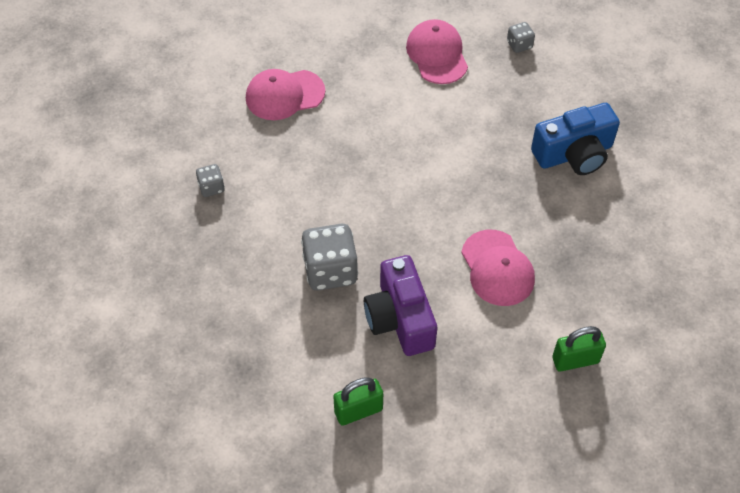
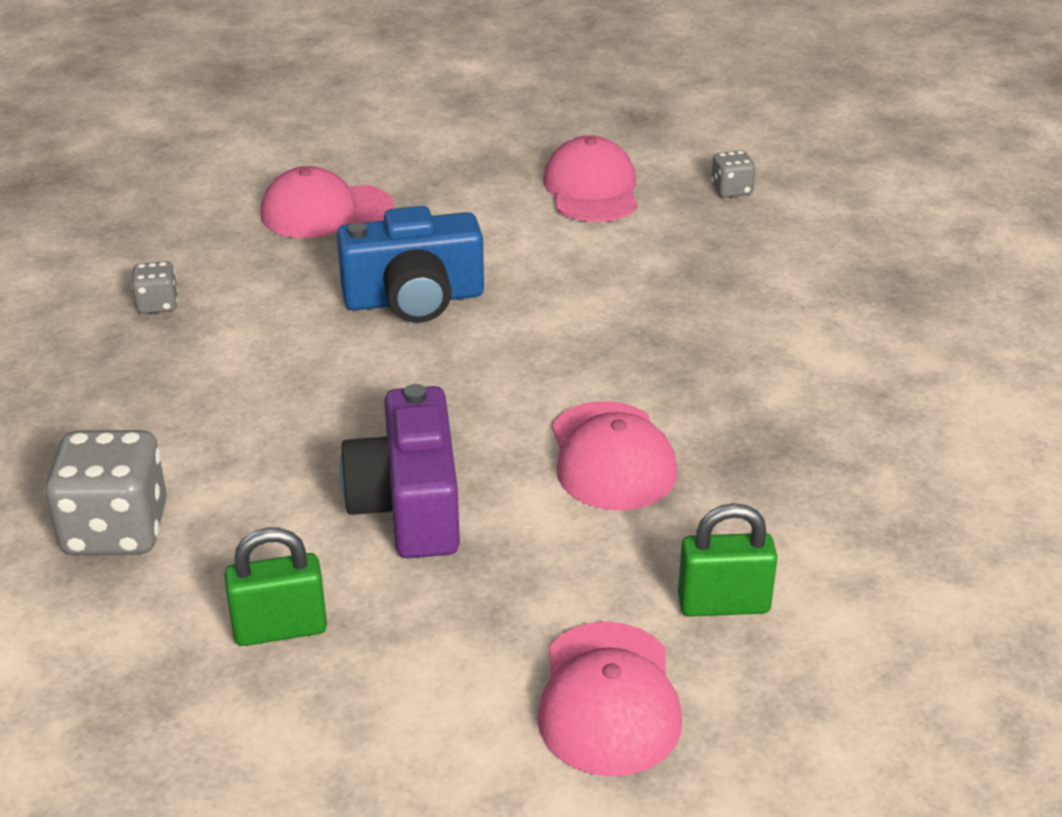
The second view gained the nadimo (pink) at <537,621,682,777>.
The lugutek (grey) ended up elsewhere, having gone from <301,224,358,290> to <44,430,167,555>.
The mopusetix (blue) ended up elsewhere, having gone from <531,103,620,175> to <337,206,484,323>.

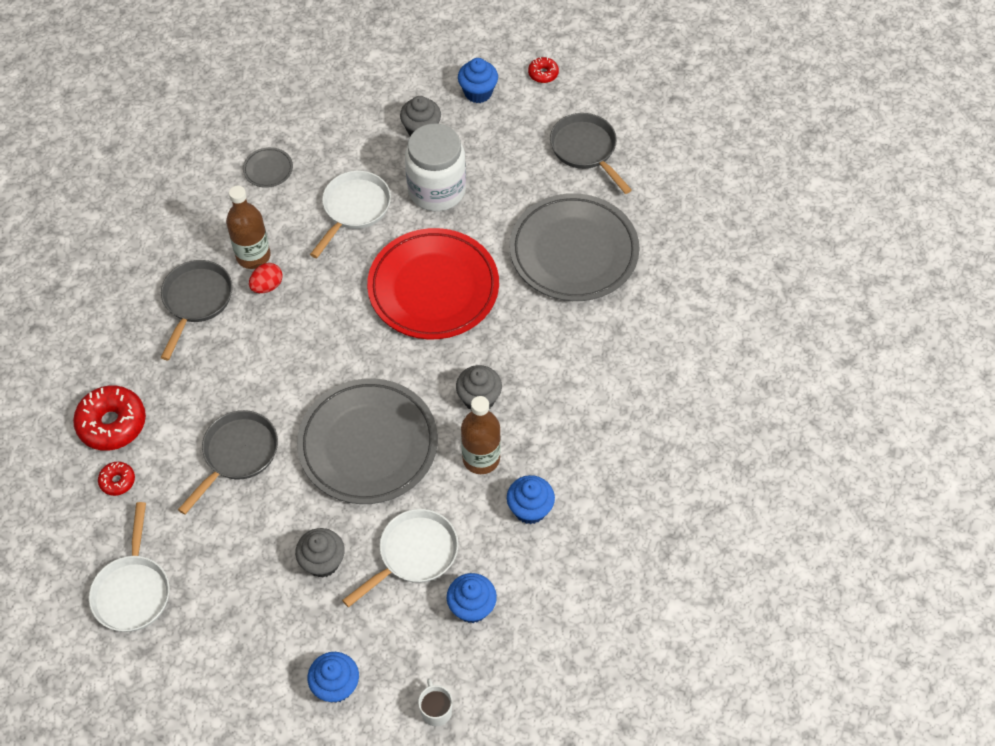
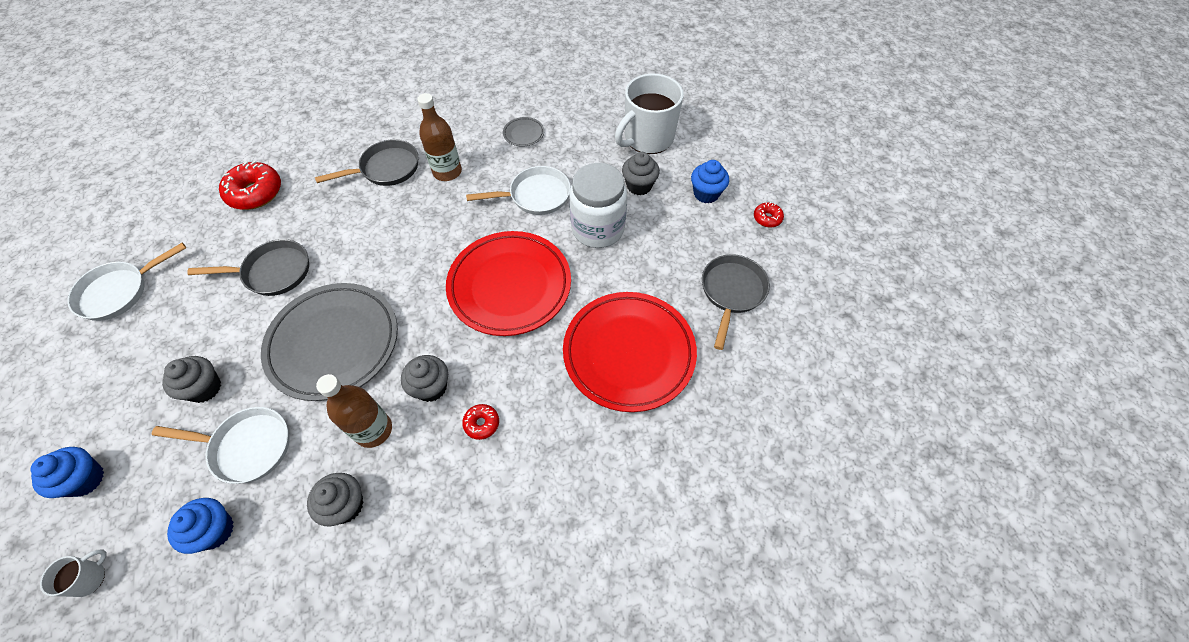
The second view lost the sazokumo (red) at <249,263,283,293>.
The second view gained the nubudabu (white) at <615,73,684,154>.
The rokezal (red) ended up elsewhere, having gone from <98,462,135,496> to <462,404,499,440>.
What was the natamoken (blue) at <507,475,555,524> turned into the natamoken (grey) at <307,473,364,526>.
What was the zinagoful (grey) at <509,193,640,301> turned into the zinagoful (red) at <563,292,697,412>.

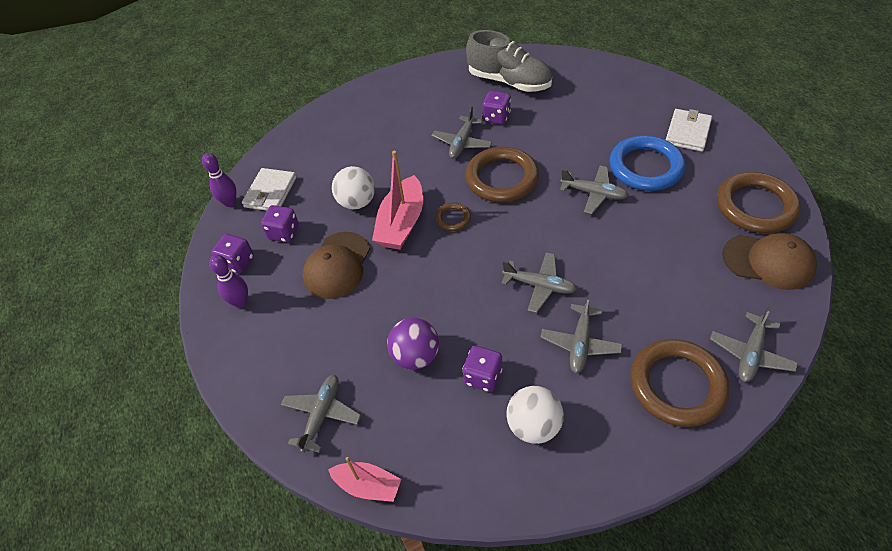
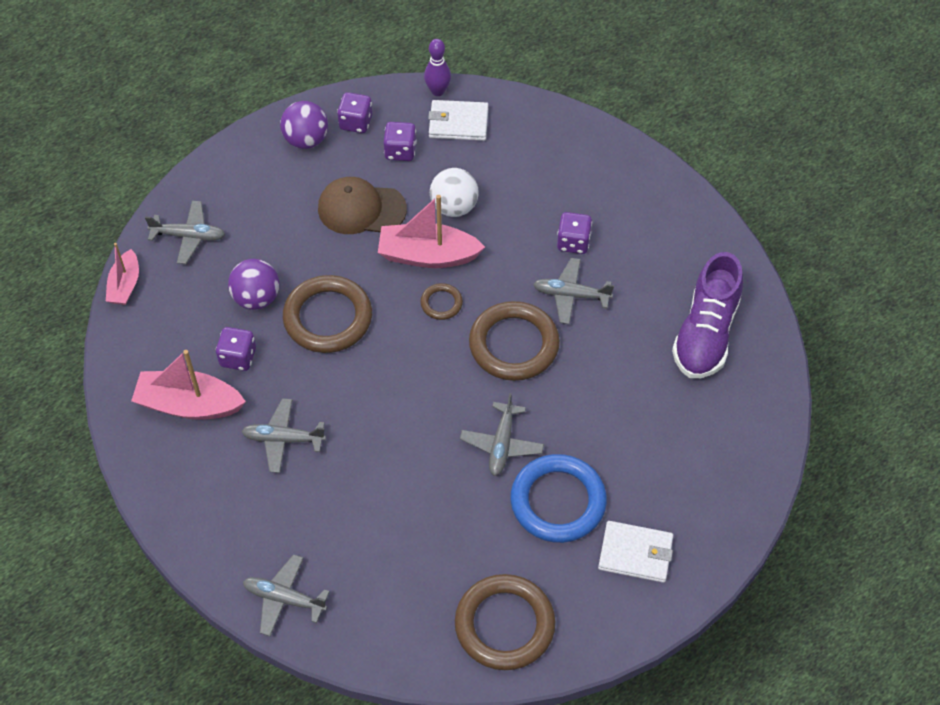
The second view lost the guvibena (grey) at <501,252,577,313>.
The second view lost the nadimo (brown) at <722,233,817,290>.
The lugutek (purple) ended up elsewhere, having gone from <482,91,511,125> to <557,212,592,254>.
The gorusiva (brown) ended up elsewhere, having gone from <630,339,730,427> to <283,275,372,353>.
Where the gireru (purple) stood at <209,255,248,308>, the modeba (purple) came to stand at <280,101,328,149>.
Where the modeba (white) stood at <507,386,564,444>, the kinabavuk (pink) came to stand at <131,350,246,420>.
What was the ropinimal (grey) at <466,30,552,92> turned into the ropinimal (purple) at <672,252,743,378>.

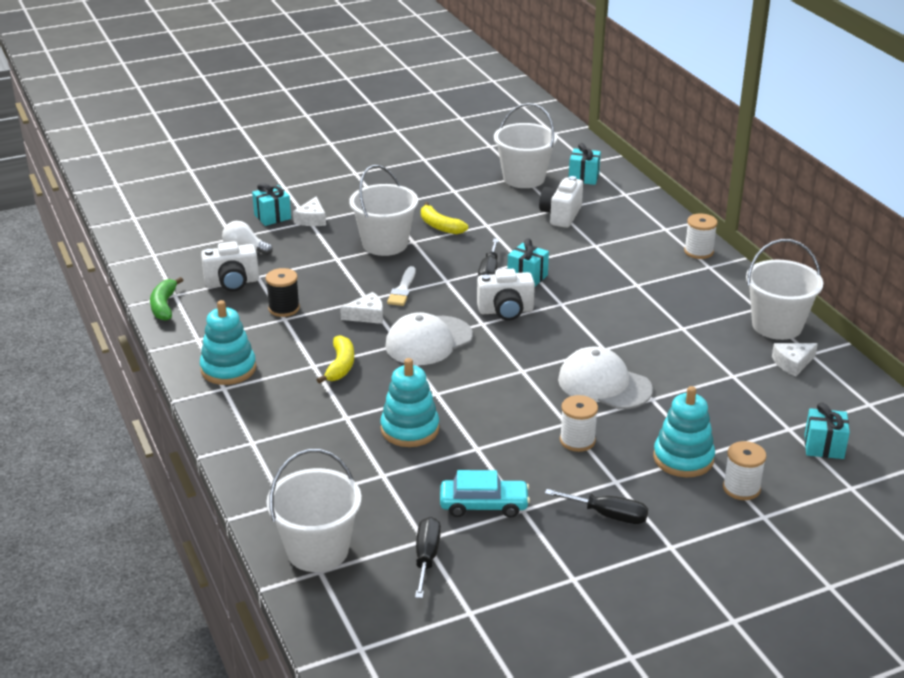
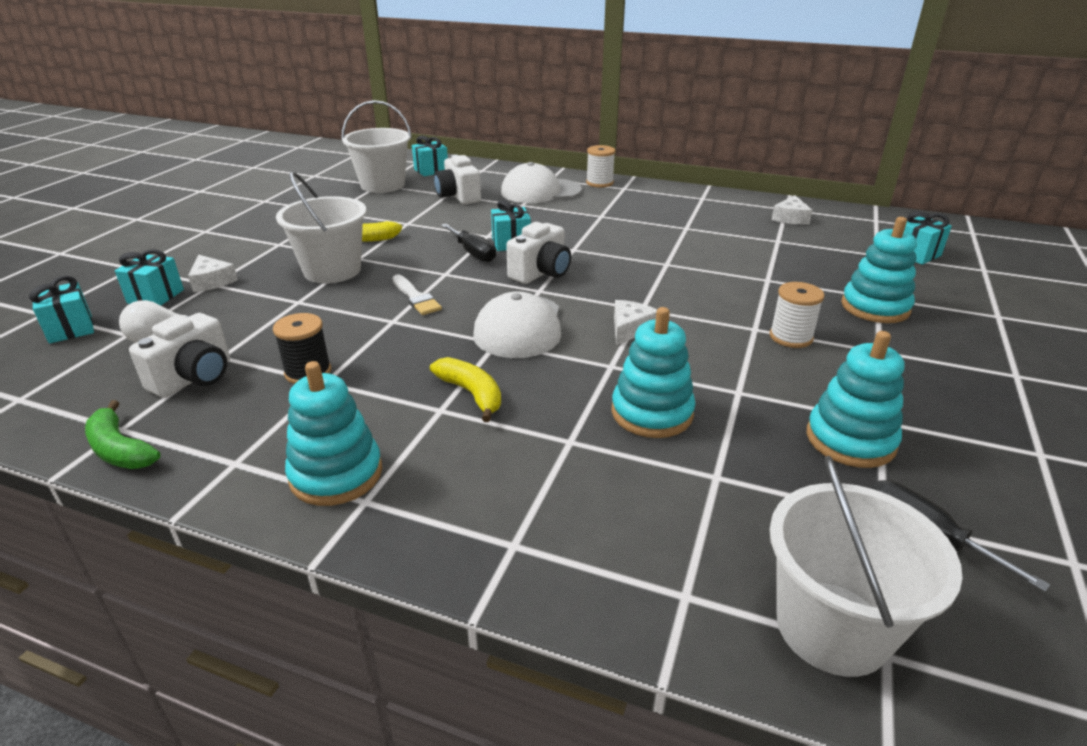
The second view lost the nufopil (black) at <545,489,648,524>.
The second view lost the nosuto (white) at <723,441,766,500>.
The second view lost the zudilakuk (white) at <746,239,823,340>.
The second view gained the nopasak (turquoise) at <29,276,94,343>.
The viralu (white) ended up elsewhere, having gone from <340,292,383,324> to <614,300,657,345>.
The nadimo (white) ended up elsewhere, having gone from <558,347,653,409> to <501,162,582,203>.
Where the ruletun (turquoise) stood at <440,470,530,518>, the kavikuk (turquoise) came to stand at <807,331,904,468>.

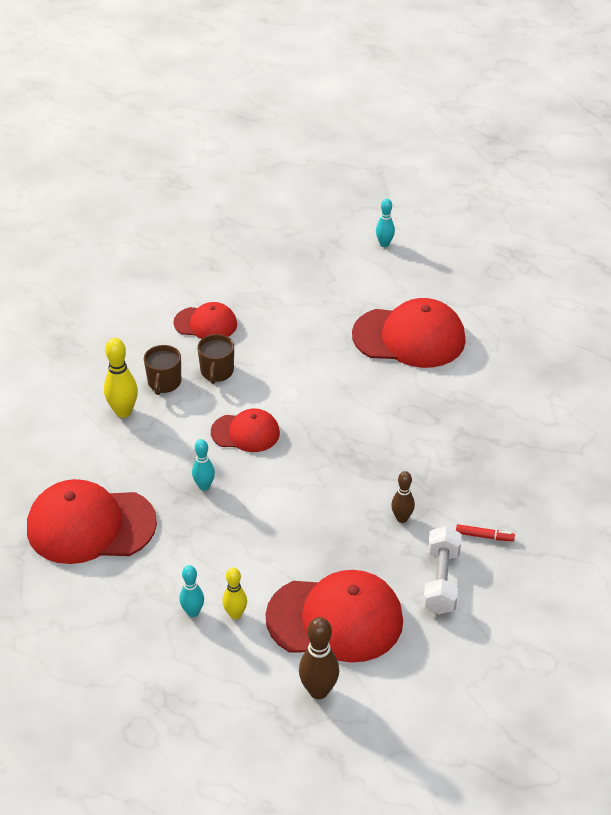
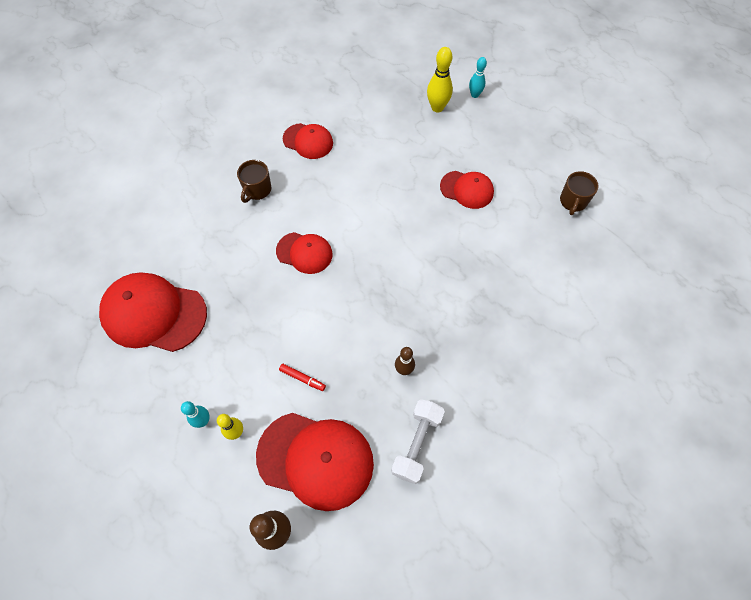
The second view lost the gireru (turquoise) at <192,439,215,491>.
The gireru (yellow) ended up elsewhere, having gone from <104,338,138,418> to <427,47,453,112>.
The nubudabu (brown) ended up elsewhere, having gone from <197,334,234,384> to <560,171,599,215>.
The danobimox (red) ended up elsewhere, having gone from <456,524,515,541> to <279,364,326,391>.
The size of the nadimo (red) at <352,298,466,368> changed by a factor of 0.57.

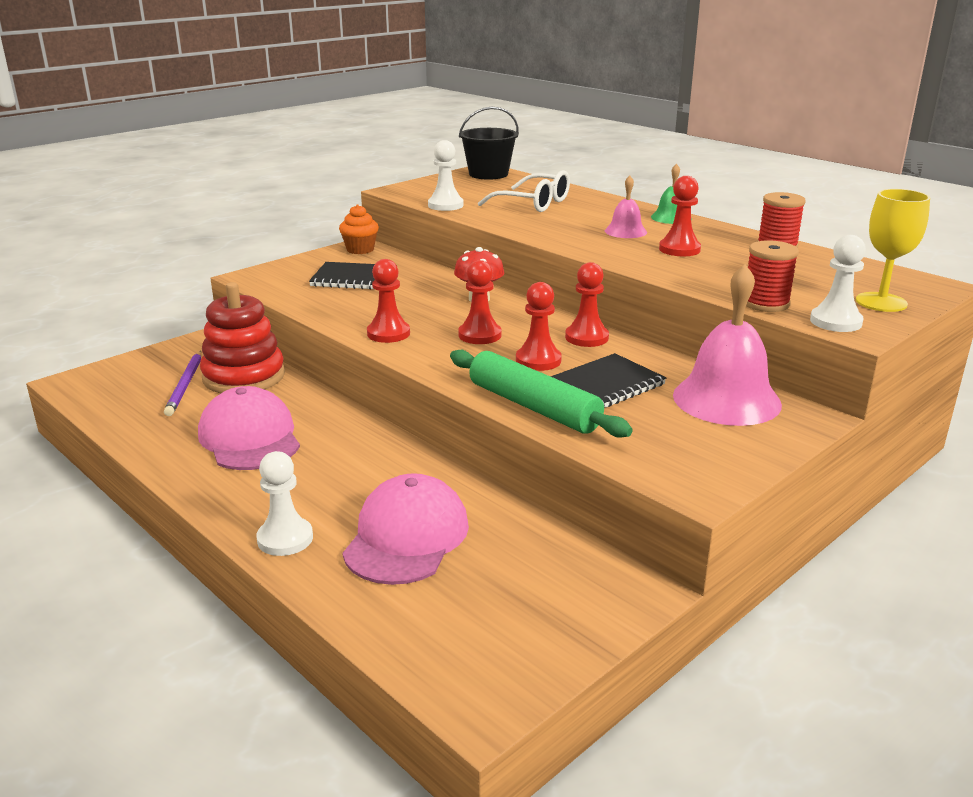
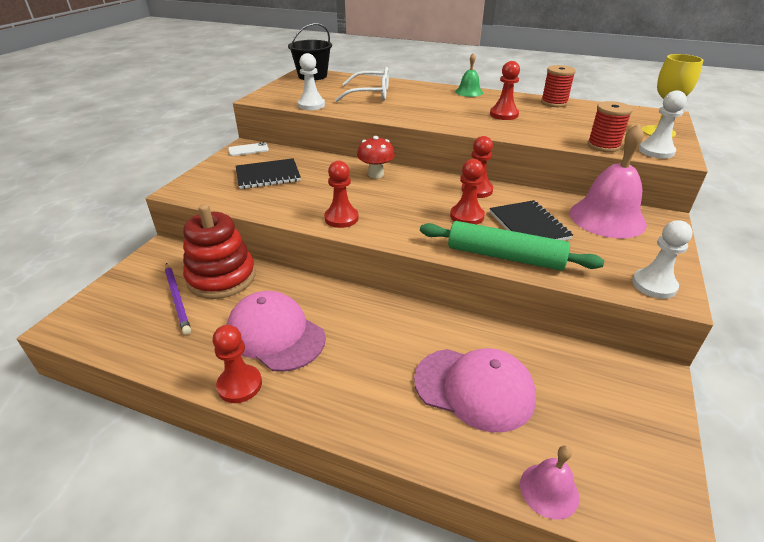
The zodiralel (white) ended up elsewhere, having gone from <256,451,313,556> to <632,220,693,299>.
The zodiralel (red) ended up elsewhere, having gone from <459,260,501,344> to <213,325,262,403>.
The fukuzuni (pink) ended up elsewhere, having gone from <605,176,647,238> to <520,445,579,520>.
Where the natamoken (orange) stood at <339,204,379,254>, the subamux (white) came to stand at <228,142,269,156>.
The nadimo (pink) at <342,473,469,585> ended up facing another way, 120 degrees clockwise from before.
The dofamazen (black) at <551,353,666,408> ended up facing another way, 45 degrees counterclockwise from before.

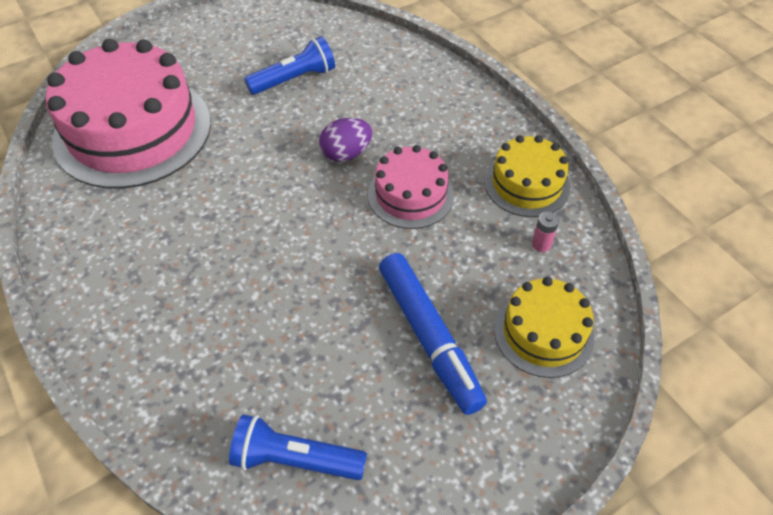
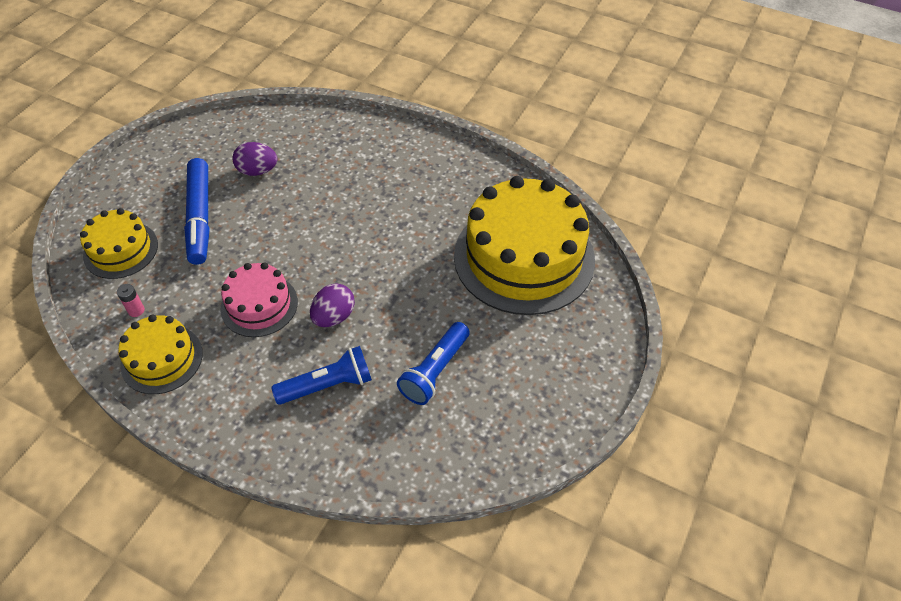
The second view gained the sazokumo (purple) at <232,142,277,176>.
The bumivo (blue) ended up elsewhere, having gone from <229,414,367,480> to <271,346,372,405>.
What was the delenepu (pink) at <46,39,211,189> turned into the delenepu (yellow) at <454,176,595,315>.
The danobimox (blue) at <379,253,487,415> ended up facing another way, 135 degrees counterclockwise from before.

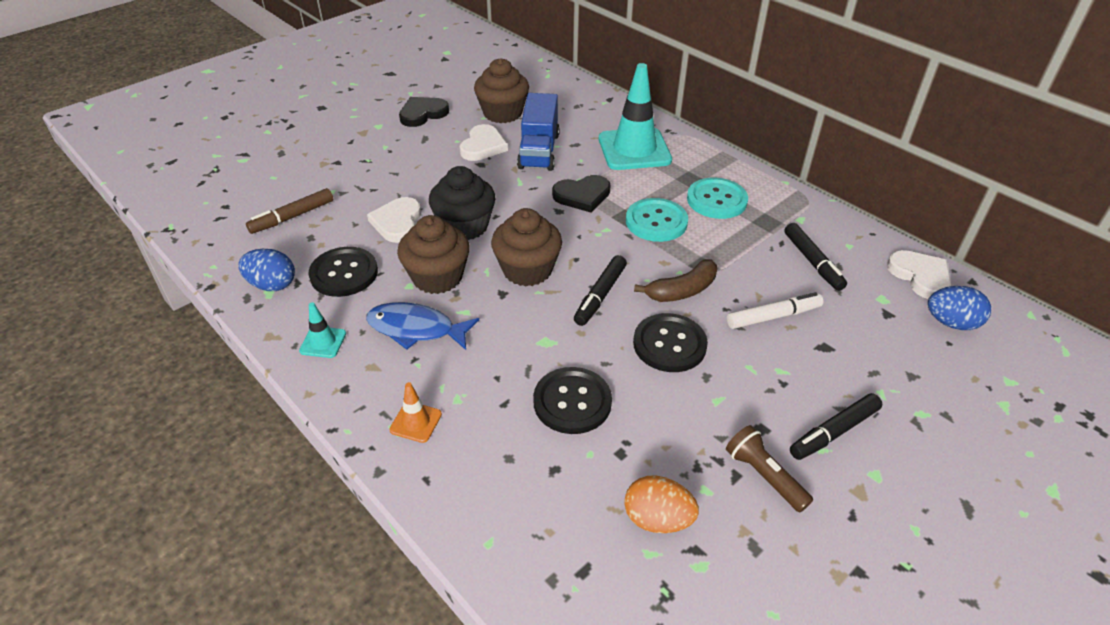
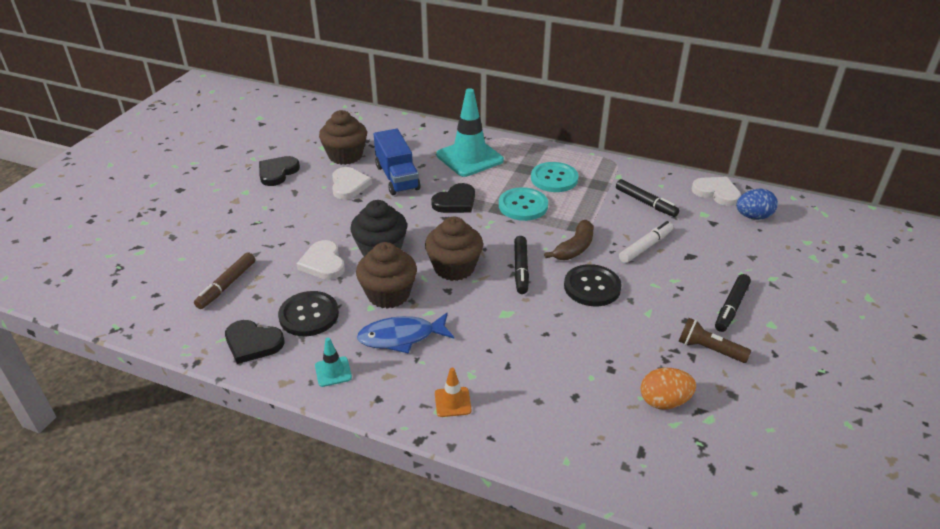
The second view lost the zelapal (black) at <533,367,612,434>.
Where the sazokumo (blue) stood at <238,249,295,291>, the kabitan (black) came to stand at <225,320,285,364>.

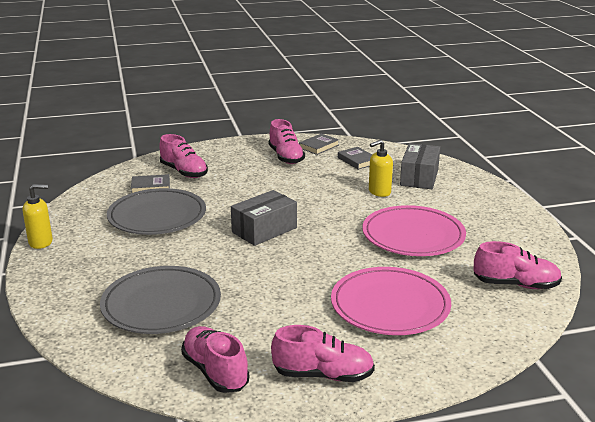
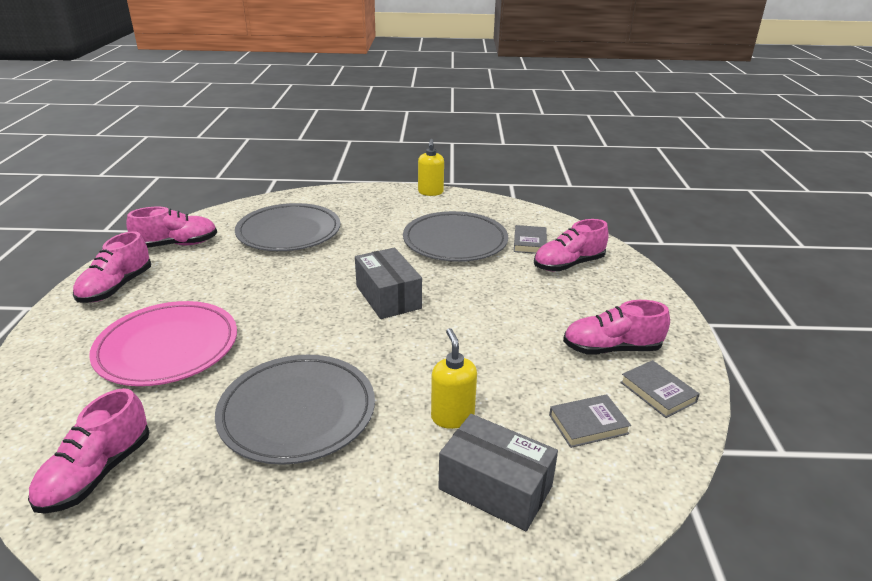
What was the zinagoful (pink) at <362,205,466,256> turned into the zinagoful (grey) at <215,355,375,465>.

